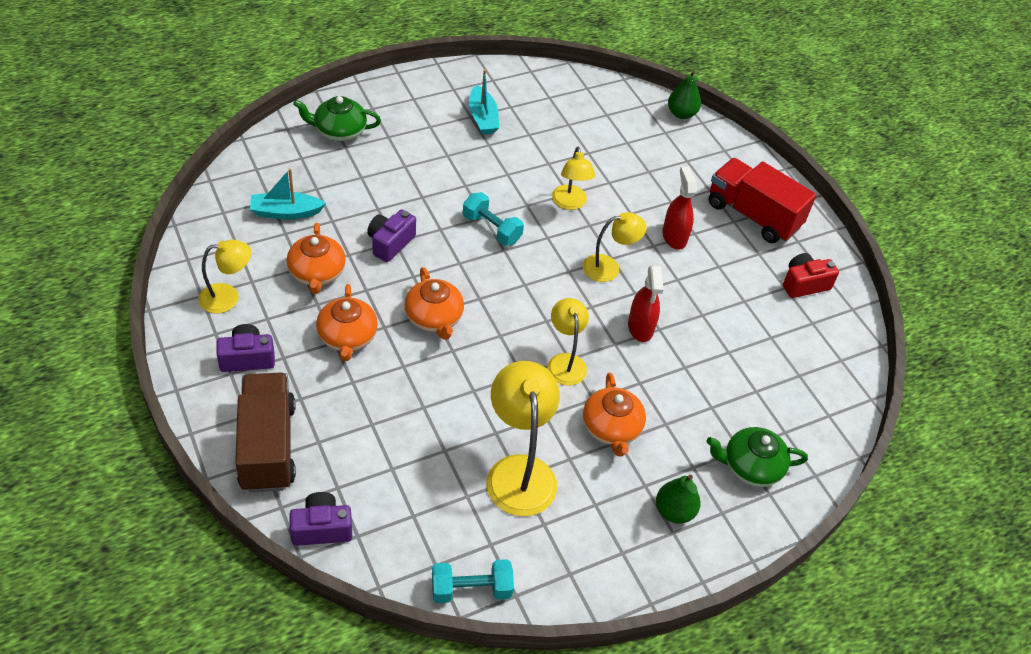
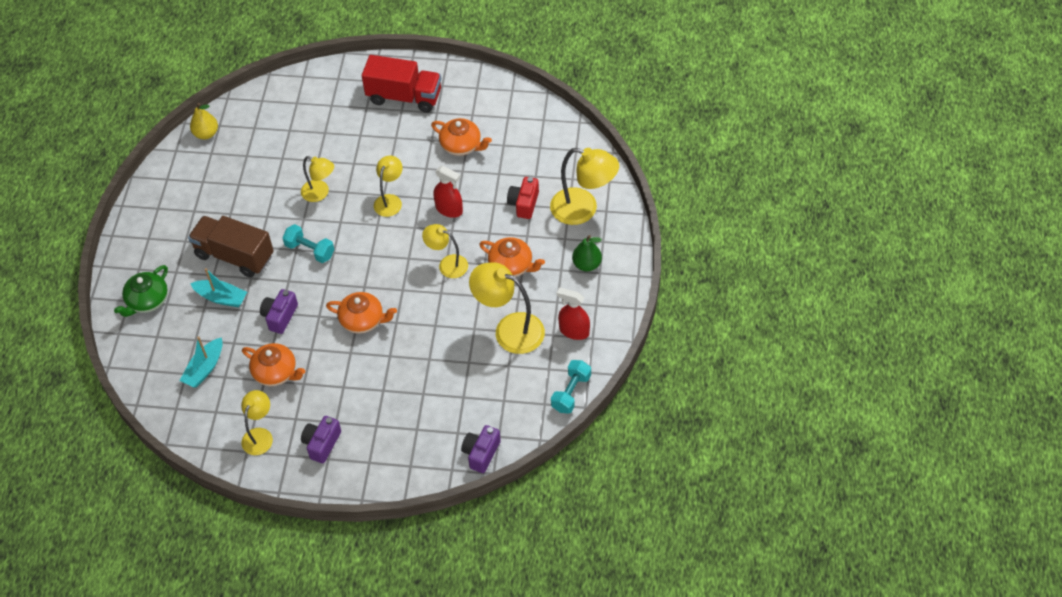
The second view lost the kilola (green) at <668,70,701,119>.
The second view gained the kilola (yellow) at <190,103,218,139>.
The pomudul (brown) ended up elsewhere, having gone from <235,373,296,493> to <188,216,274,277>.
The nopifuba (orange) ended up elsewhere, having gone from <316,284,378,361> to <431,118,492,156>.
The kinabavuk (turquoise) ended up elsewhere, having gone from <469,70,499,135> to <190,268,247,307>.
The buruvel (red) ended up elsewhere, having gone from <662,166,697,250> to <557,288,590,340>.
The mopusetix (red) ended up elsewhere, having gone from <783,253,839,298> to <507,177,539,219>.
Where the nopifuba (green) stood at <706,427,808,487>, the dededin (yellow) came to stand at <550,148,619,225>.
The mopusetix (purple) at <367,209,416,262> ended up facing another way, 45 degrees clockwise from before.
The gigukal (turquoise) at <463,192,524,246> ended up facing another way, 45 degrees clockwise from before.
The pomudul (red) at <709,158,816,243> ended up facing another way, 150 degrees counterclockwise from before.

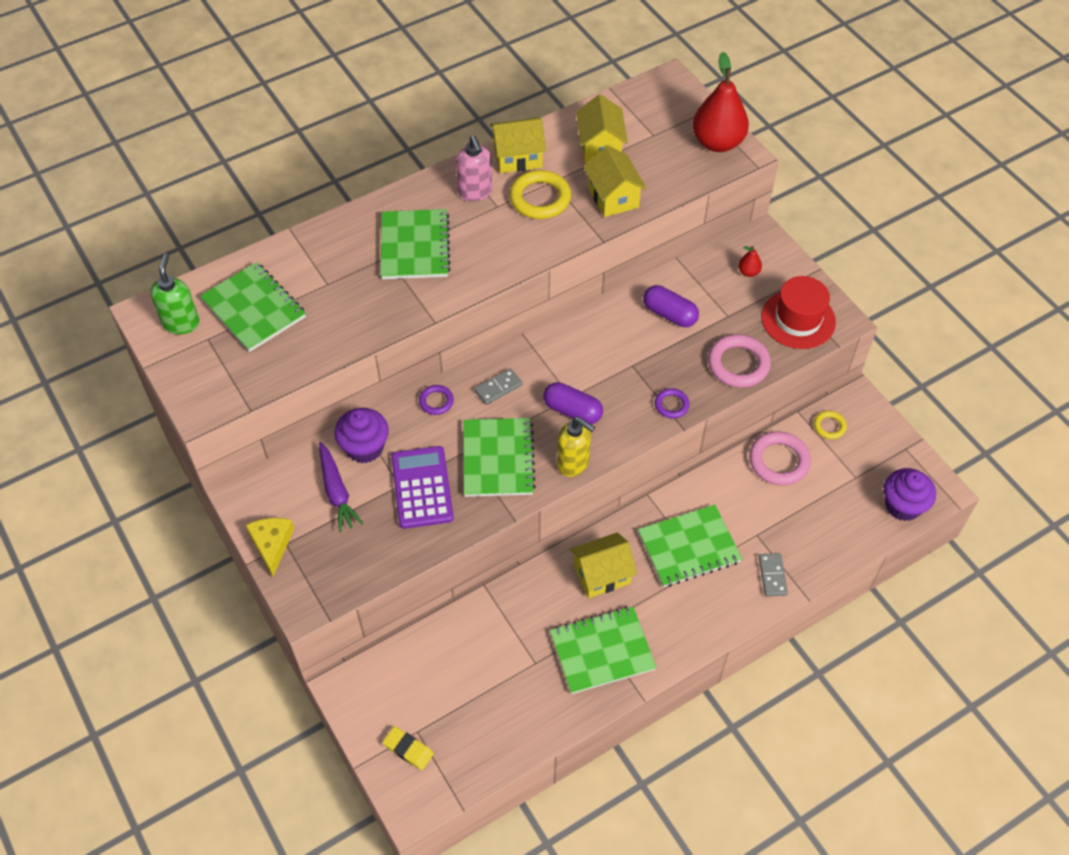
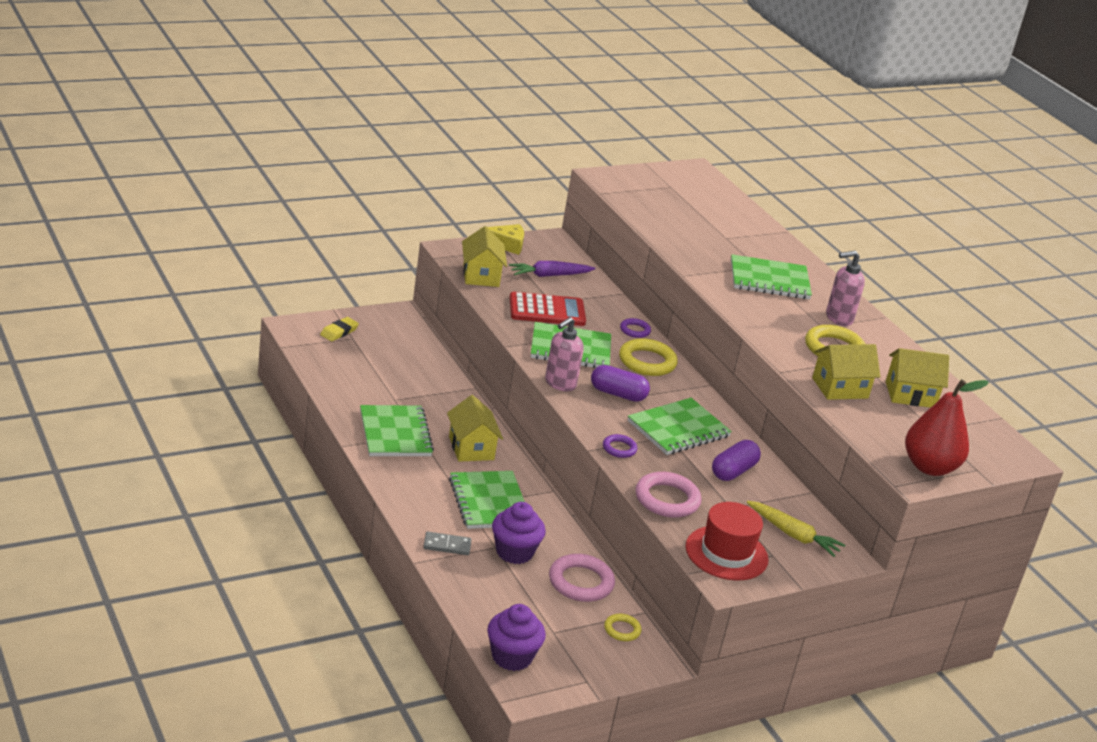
The second view lost the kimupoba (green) at <150,253,200,334>.
The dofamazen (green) ended up elsewhere, having gone from <200,262,306,352> to <628,398,732,455>.
The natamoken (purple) ended up elsewhere, having gone from <334,408,389,463> to <492,502,546,564>.
The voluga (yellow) ended up elsewhere, having gone from <490,118,546,173> to <462,226,507,287>.
Where the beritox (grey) stood at <474,368,522,405>, the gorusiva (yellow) came to stand at <619,338,678,376>.
Where the kilola (red) stood at <738,246,762,277>, the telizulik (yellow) came to stand at <747,501,846,557>.
What was the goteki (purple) at <391,446,454,529> turned into the goteki (red) at <509,292,586,326>.
What was the kimupoba (yellow) at <557,417,595,477> turned into the kimupoba (pink) at <545,317,584,391>.
The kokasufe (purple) at <544,382,603,424> ended up facing another way, 75 degrees clockwise from before.

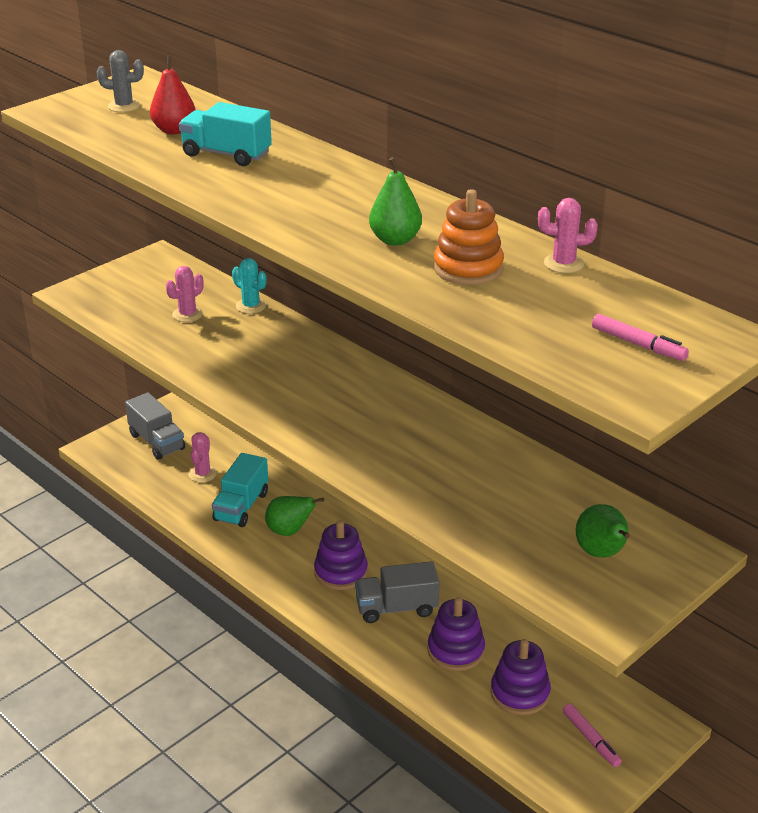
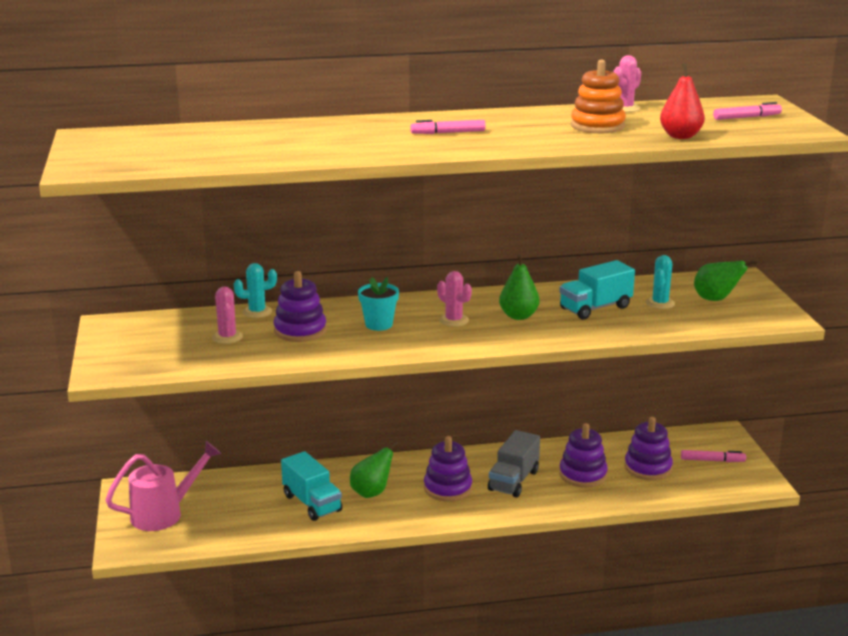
The second view lost the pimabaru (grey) at <97,50,144,112>.
The second view gained the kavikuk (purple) at <274,271,326,342>.
The second view gained the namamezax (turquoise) at <358,277,399,331>.
The second view gained the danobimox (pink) at <411,120,486,134>.
The second view gained the pimabaru (turquoise) at <646,255,675,309>.
The kilola (red) ended up elsewhere, having gone from <150,56,195,134> to <660,63,705,139>.
The pomudul (turquoise) ended up elsewhere, having gone from <179,102,272,166> to <559,260,635,319>.
The pimabaru (pink) ended up elsewhere, having gone from <189,432,217,483> to <437,271,472,327>.
The kilola (green) ended up elsewhere, having gone from <369,157,422,246> to <499,254,540,320>.
Where the pomudul (grey) stood at <125,392,185,460>, the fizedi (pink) came to stand at <105,441,221,531>.

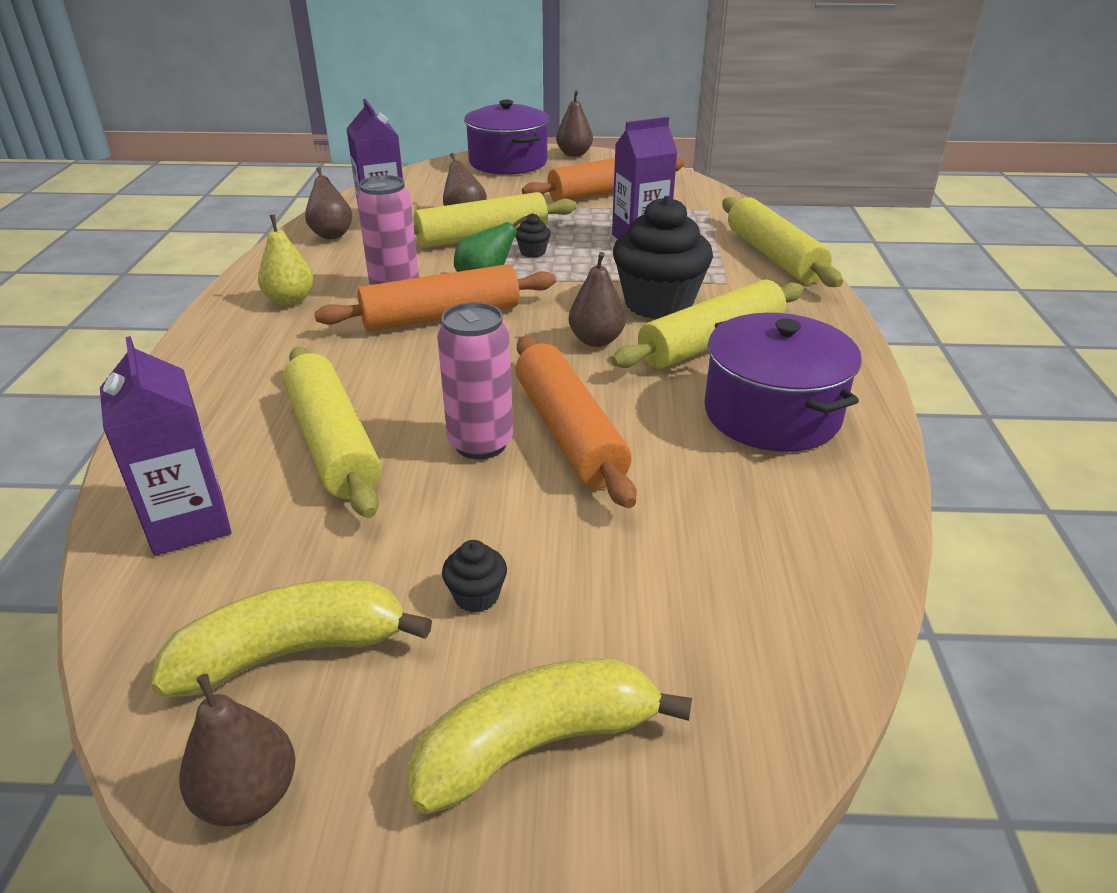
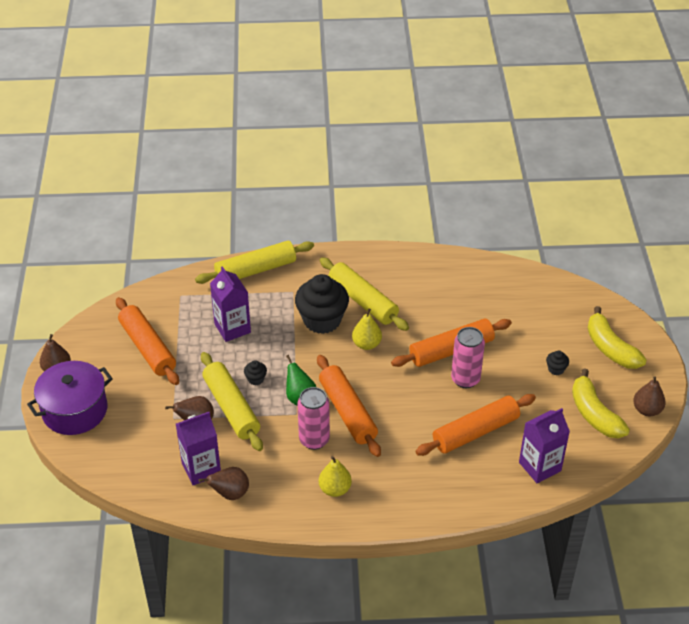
The second view lost the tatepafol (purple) at <704,313,862,452>.
What was the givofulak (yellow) at <282,347,382,518> turned into the givofulak (orange) at <415,394,536,456>.
What was the kilola (brown) at <569,252,626,347> turned into the kilola (yellow) at <352,308,382,350>.

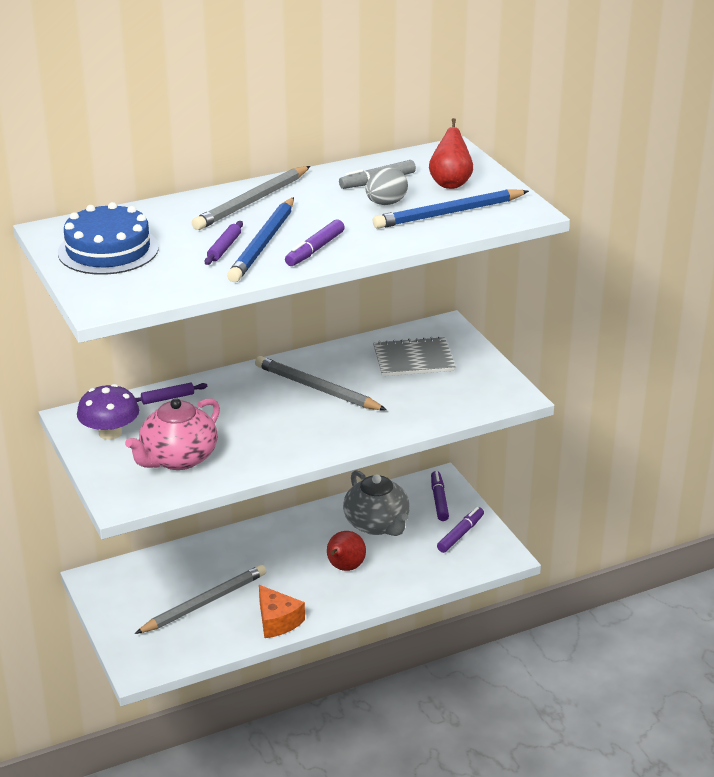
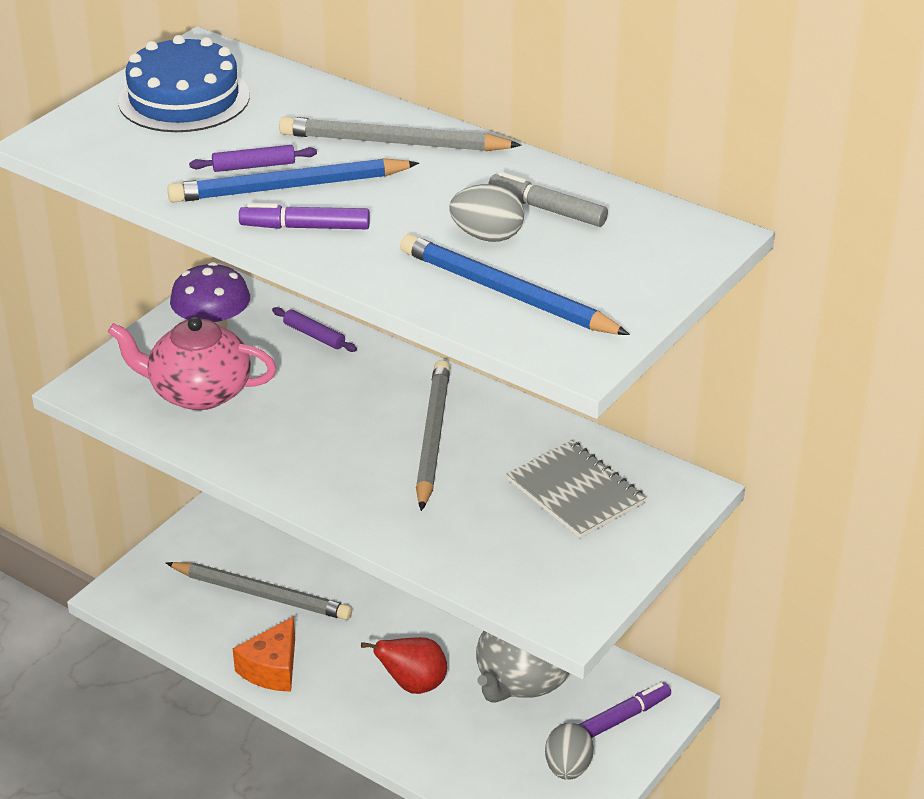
The second view lost the kilola (red) at <429,118,473,189>.
Where the danobimox (purple) stood at <437,507,484,553>, the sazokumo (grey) came to stand at <545,723,594,780>.

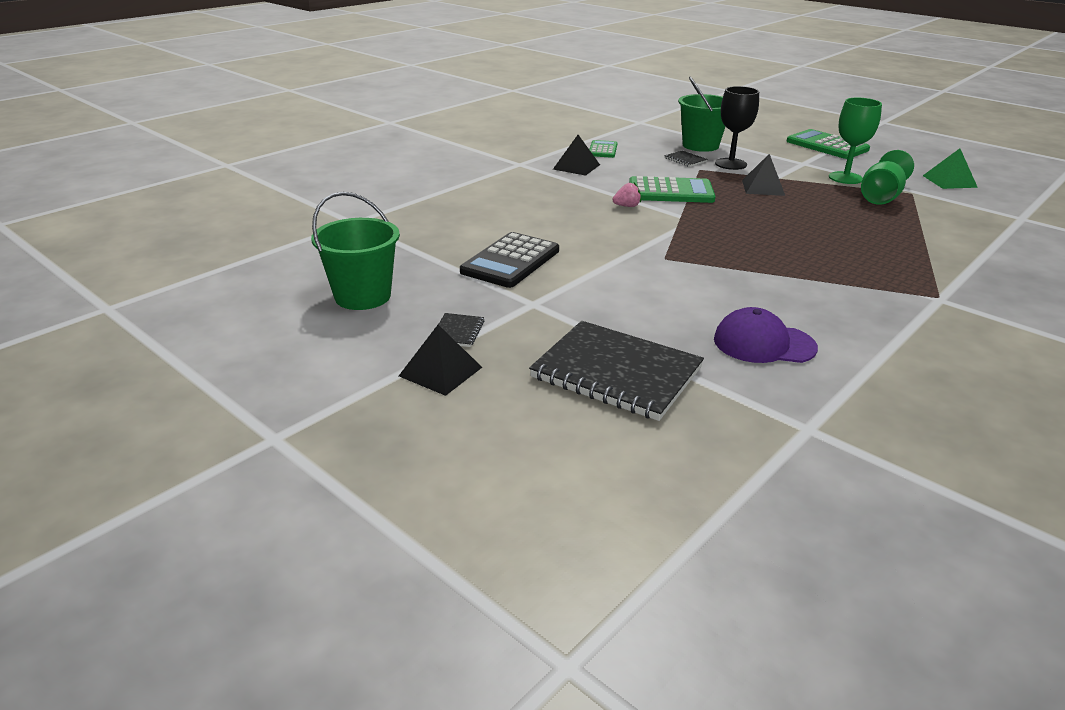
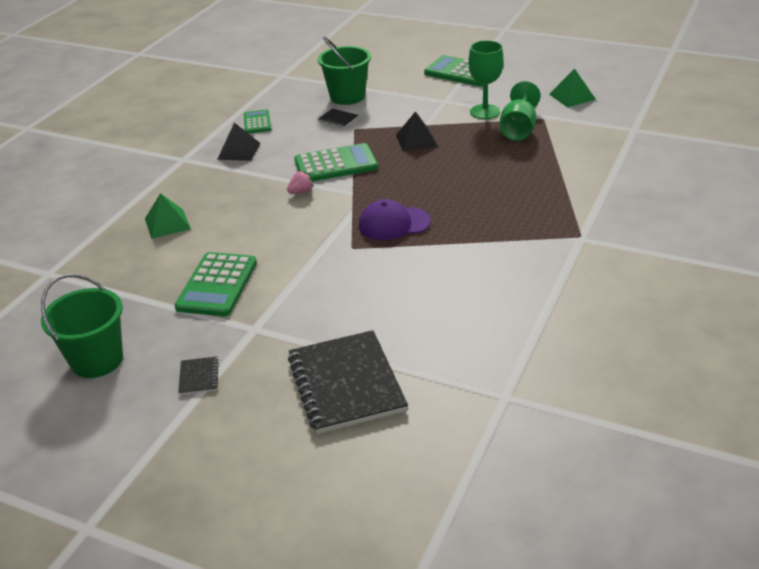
The second view lost the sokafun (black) at <399,325,482,396>.
The second view lost the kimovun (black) at <715,86,759,170>.
The second view gained the sokafun (green) at <145,193,191,239>.
The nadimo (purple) ended up elsewhere, having gone from <714,307,818,363> to <359,199,431,240>.
What was the goteki (black) at <460,232,559,288> turned into the goteki (green) at <174,252,257,316>.
The dofamazen (black) at <529,321,704,421> ended up facing another way, 60 degrees clockwise from before.

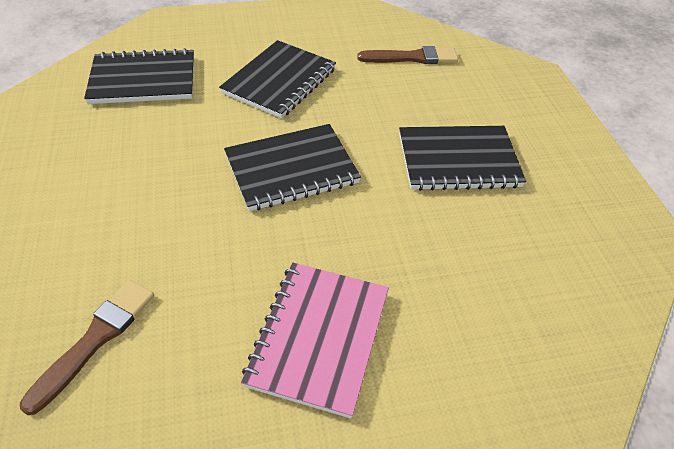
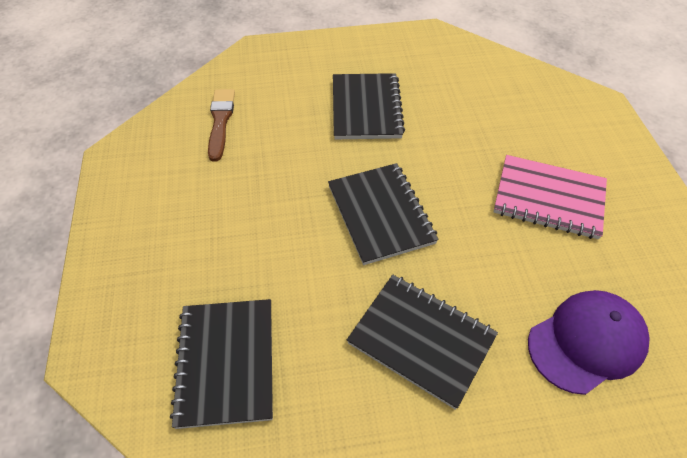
The dofamazen (black) ended up elsewhere, having gone from <219,40,336,119> to <347,275,498,410>.
Where the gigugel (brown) stood at <20,280,154,415>, the nadimo (purple) came to stand at <528,290,649,395>.

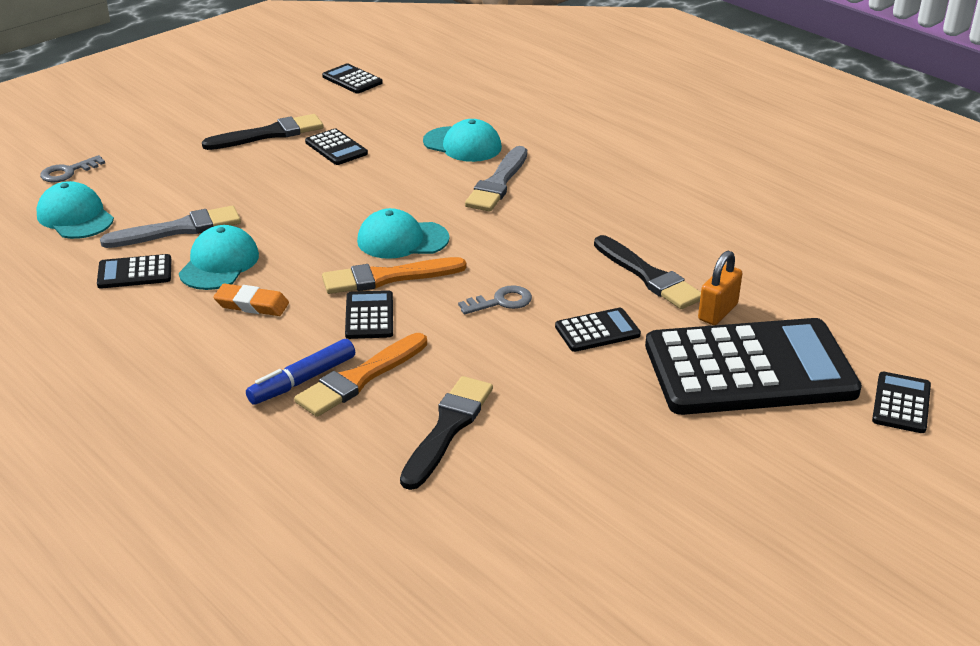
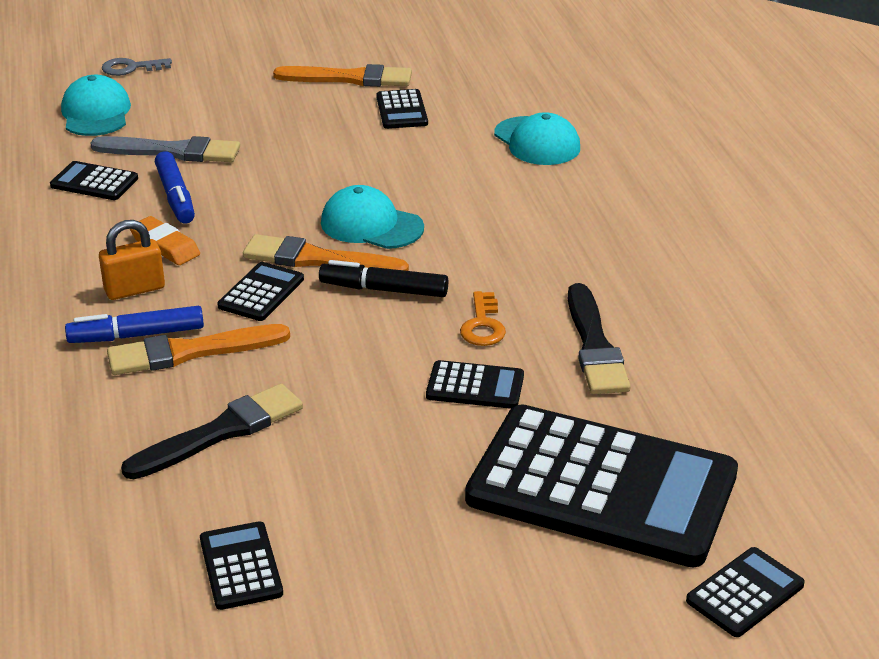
The second view lost the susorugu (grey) at <458,285,532,315>.
The second view lost the gigugel (grey) at <465,146,527,212>.
The second view gained the danobimox (black) at <319,260,448,297>.
The second view gained the susorugu (orange) at <460,291,506,346>.
The goteki (black) ended up elsewhere, having gone from <322,63,383,94> to <200,521,283,610>.
The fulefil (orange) ended up elsewhere, having gone from <698,251,742,325> to <99,220,165,300>.
Where the nadimo (turquoise) stood at <179,225,259,290>, the danobimox (blue) came to stand at <155,151,195,223>.
What was the gigugel (black) at <202,114,324,150> turned into the gigugel (orange) at <273,64,412,87>.

